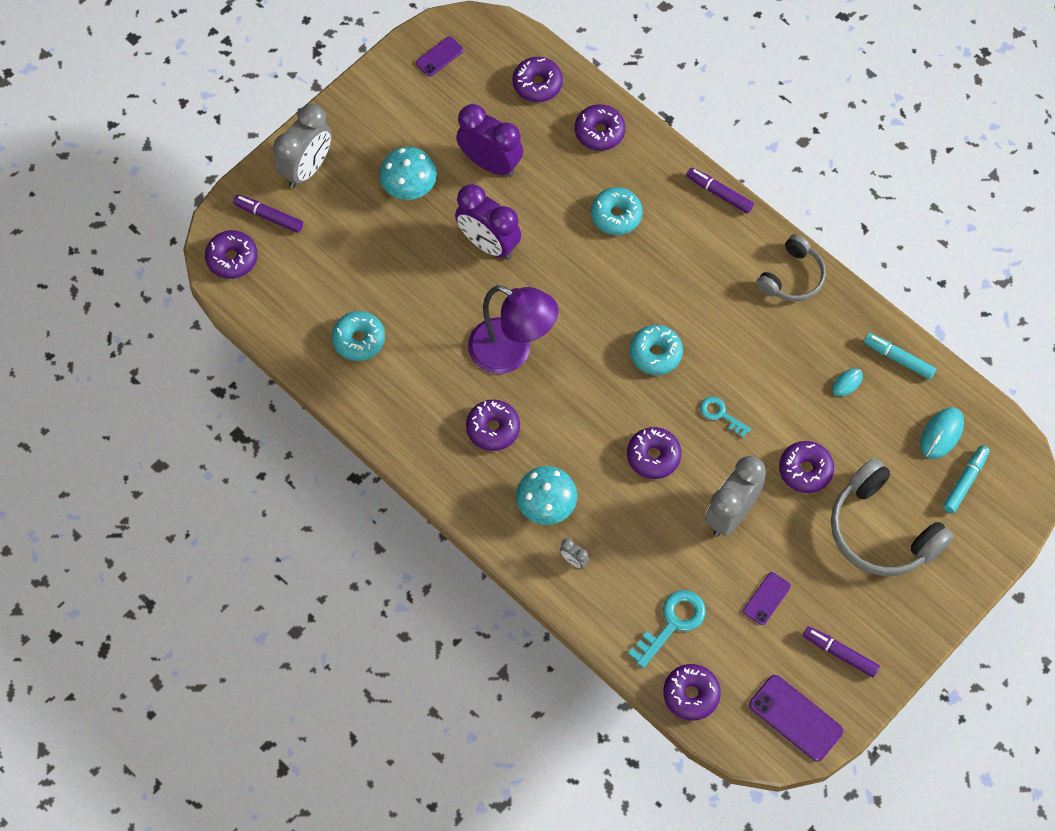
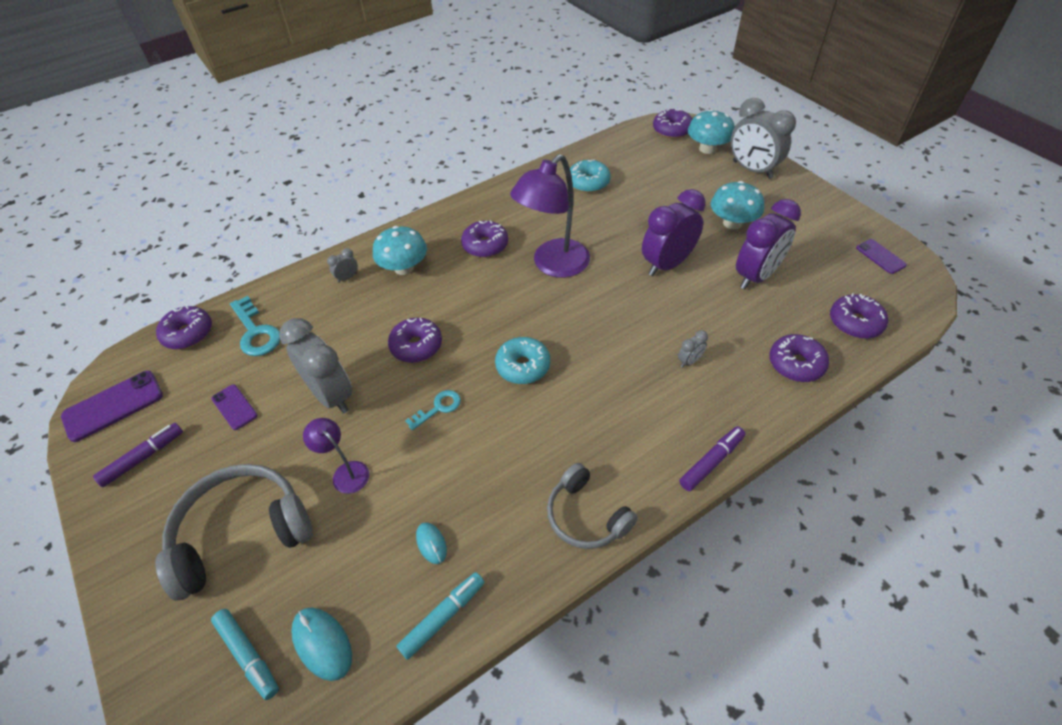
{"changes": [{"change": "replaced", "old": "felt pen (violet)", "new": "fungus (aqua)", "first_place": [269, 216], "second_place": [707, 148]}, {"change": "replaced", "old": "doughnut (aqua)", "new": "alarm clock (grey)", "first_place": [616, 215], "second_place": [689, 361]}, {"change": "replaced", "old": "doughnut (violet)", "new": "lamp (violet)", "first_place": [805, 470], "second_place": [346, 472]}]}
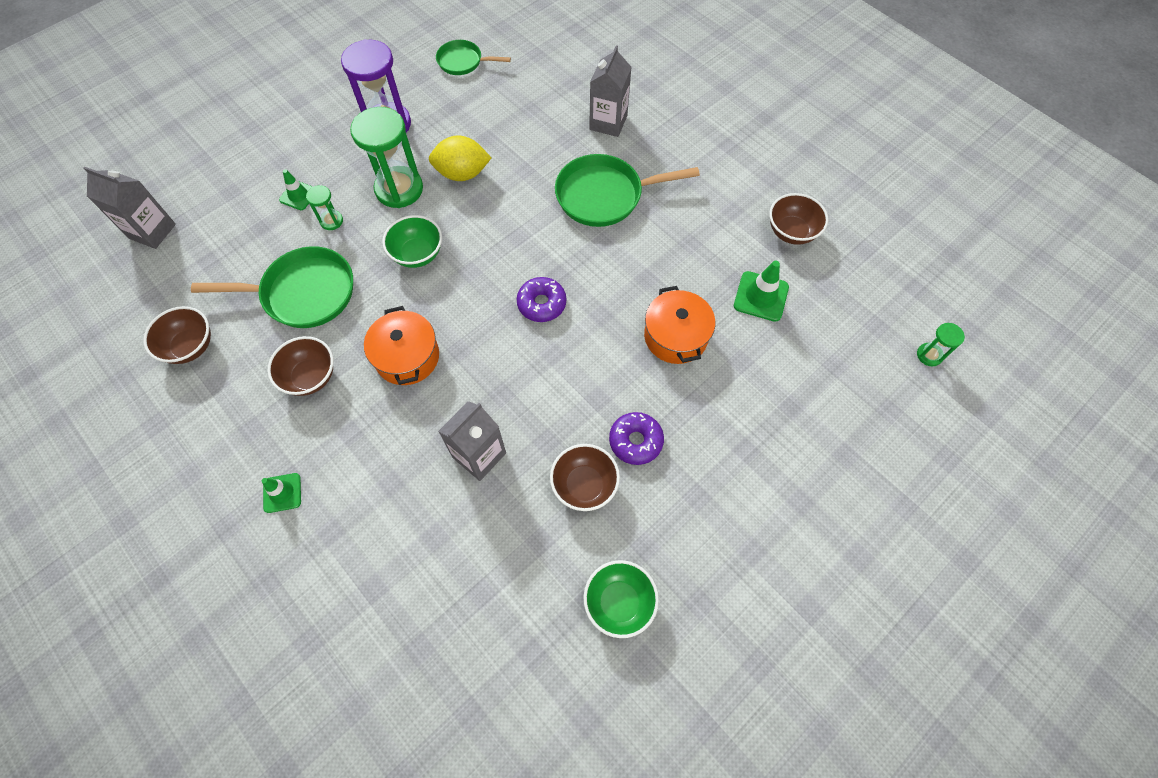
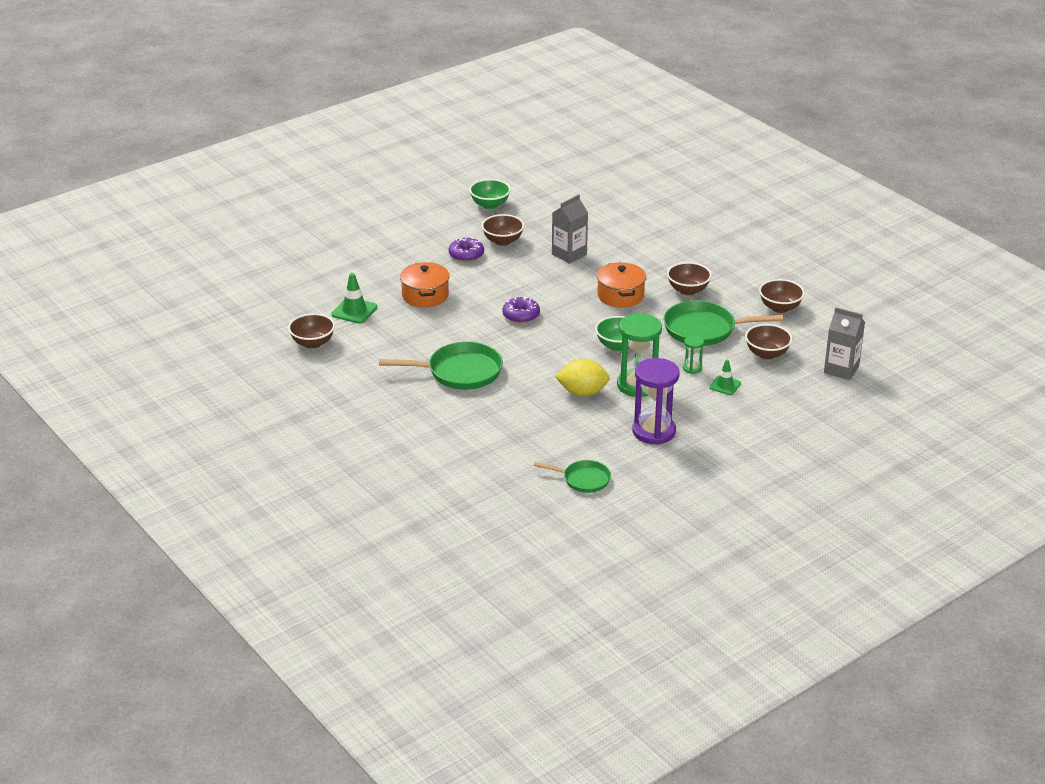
{"changes": [{"change": "removed", "old": "traffic cone (green)", "first_place": [282, 493]}, {"change": "removed", "old": "carton (grey)", "first_place": [608, 122]}, {"change": "removed", "old": "sand timer (green)", "first_place": [929, 355]}, {"change": "added", "new": "bowl (dark brown)", "second_place": [767, 354]}]}
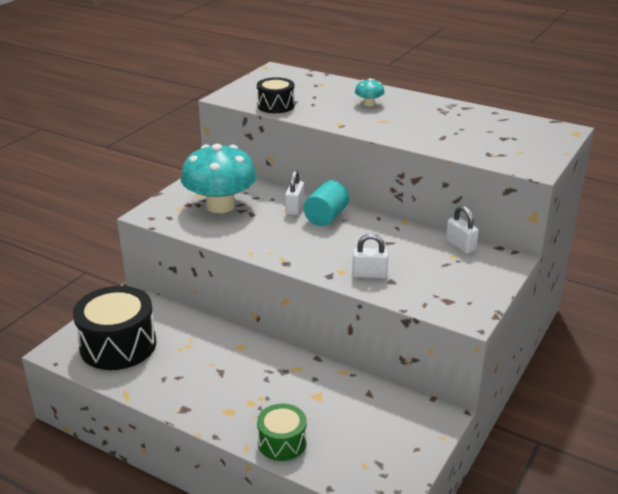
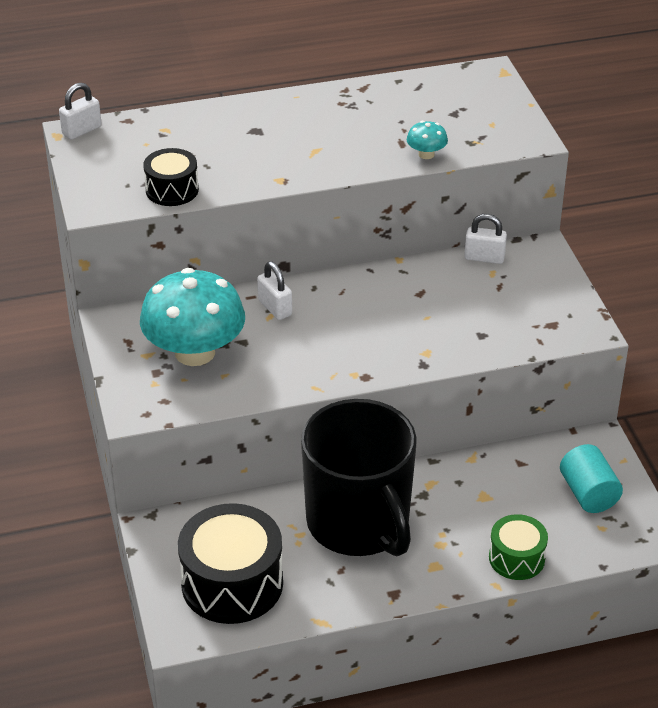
{"changes": [{"change": "added", "new": "mug (ebony)", "second_place": [359, 523]}, {"change": "moved", "old": "cylinder (aqua)", "first_place": [326, 217], "second_place": [588, 494]}, {"change": "moved", "old": "padlock (snow-white)", "first_place": [369, 274], "second_place": [82, 130]}, {"change": "moved", "old": "fungus (aqua)", "first_place": [369, 104], "second_place": [426, 154]}]}
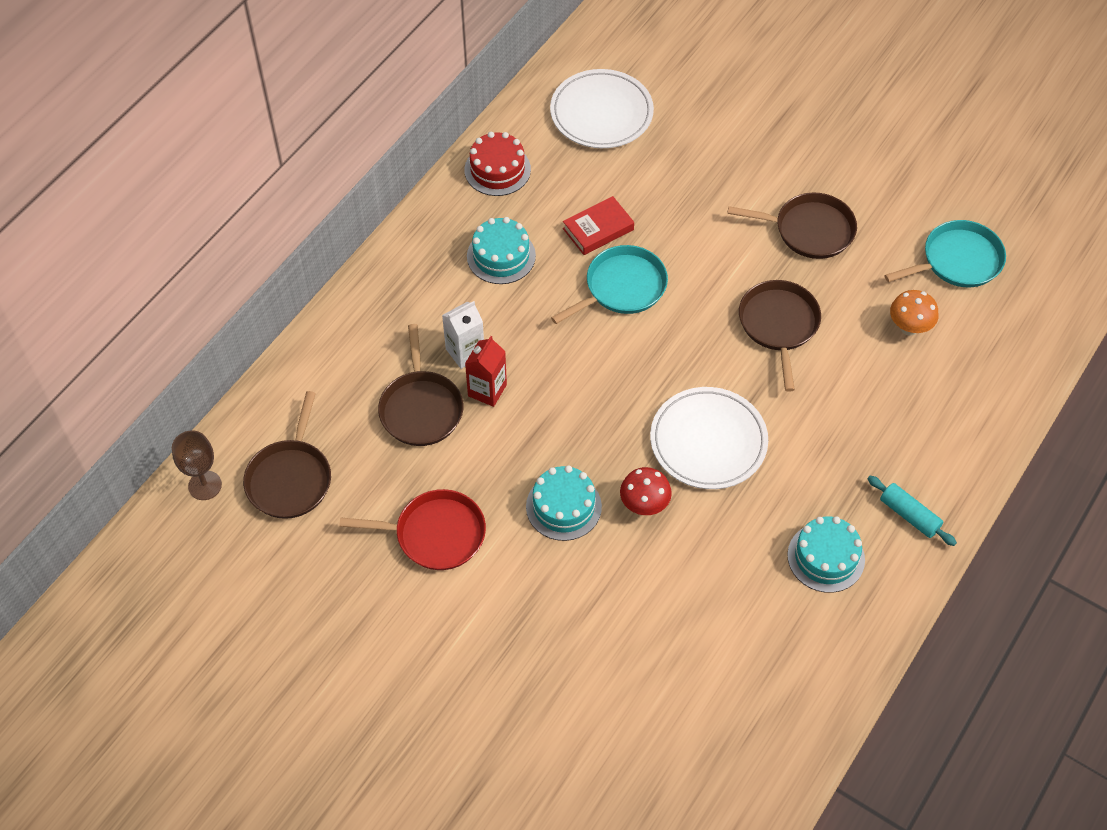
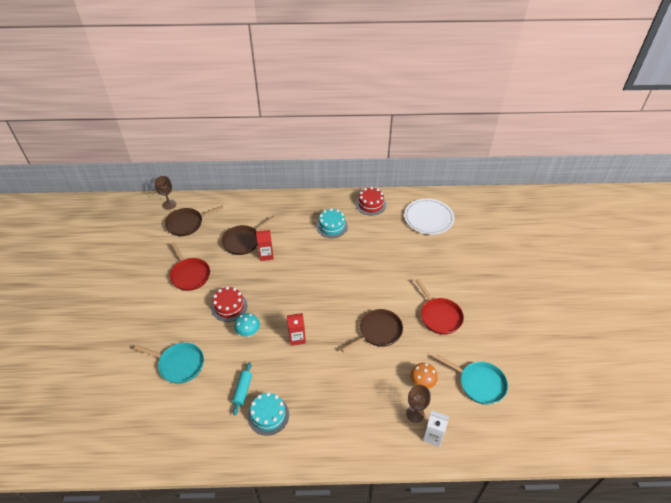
{"changes": [{"change": "removed", "old": "hardback (scarlet)", "first_place": [598, 229]}, {"change": "added", "new": "goblet (dark brown)", "second_place": [415, 414]}, {"change": "moved", "old": "carton (snow-white)", "first_place": [465, 352], "second_place": [433, 436]}, {"change": "moved", "old": "pan (aqua)", "first_place": [622, 287], "second_place": [179, 364]}, {"change": "moved", "old": "pastry roller (aqua)", "first_place": [909, 515], "second_place": [242, 390]}, {"change": "replaced", "old": "dinner plate (snow-white)", "new": "carton (scarlet)", "first_place": [708, 441], "second_place": [297, 338]}, {"change": "recoloured", "old": "gateau (aqua)", "new": "gateau (scarlet)", "first_place": [563, 506], "second_place": [229, 306]}, {"change": "recoloured", "old": "fungus (scarlet)", "new": "fungus (aqua)", "first_place": [644, 505], "second_place": [248, 332]}, {"change": "recoloured", "old": "pan (dark brown)", "new": "pan (scarlet)", "first_place": [810, 230], "second_place": [439, 316]}]}
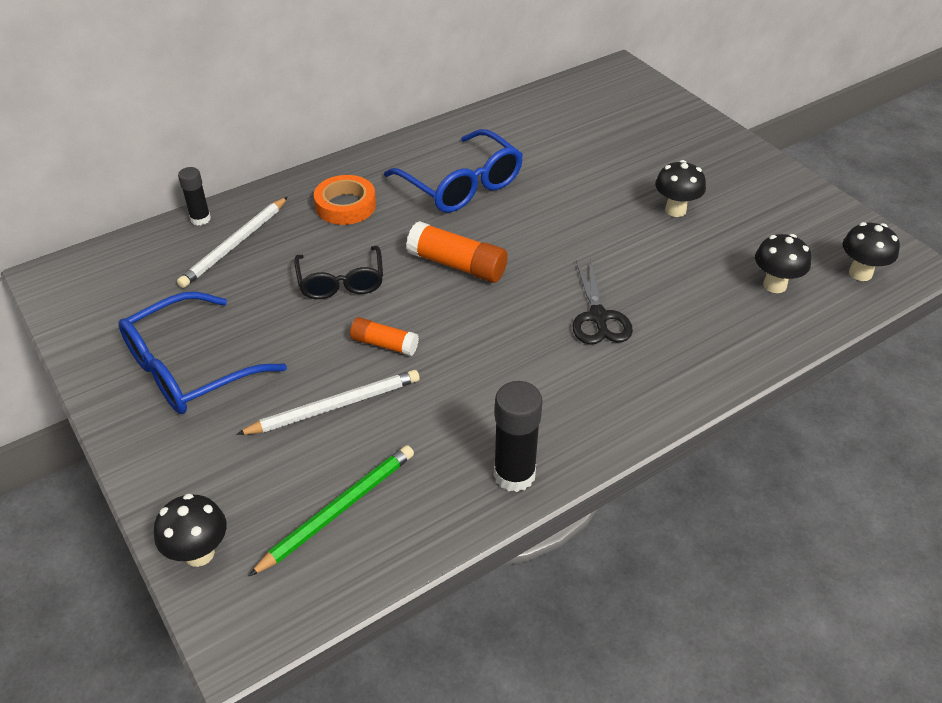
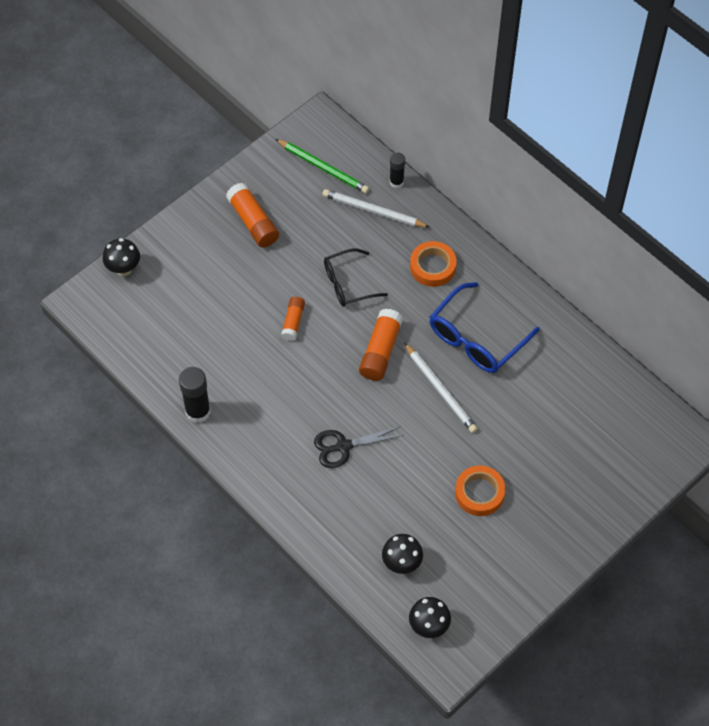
{"changes": [{"change": "moved", "old": "lead pencil (snow-white)", "first_place": [335, 406], "second_place": [441, 390]}, {"change": "moved", "old": "lead pencil (green)", "first_place": [338, 510], "second_place": [323, 168]}, {"change": "replaced", "old": "spectacles (royal blue)", "new": "glue (orange-coloured)", "first_place": [189, 369], "second_place": [253, 222]}, {"change": "replaced", "old": "fungus (ebony)", "new": "tape (orange-coloured)", "first_place": [675, 210], "second_place": [479, 493]}]}
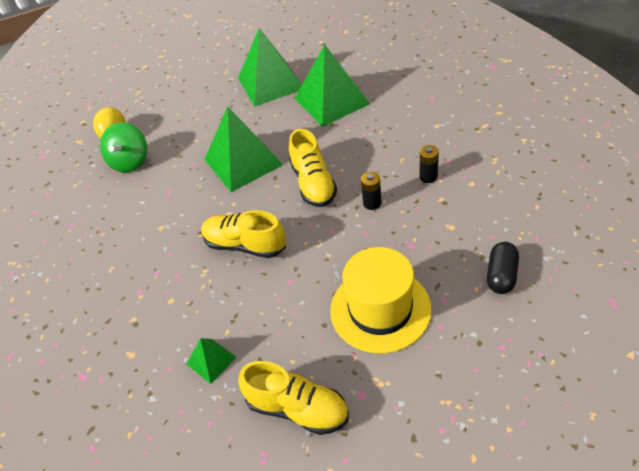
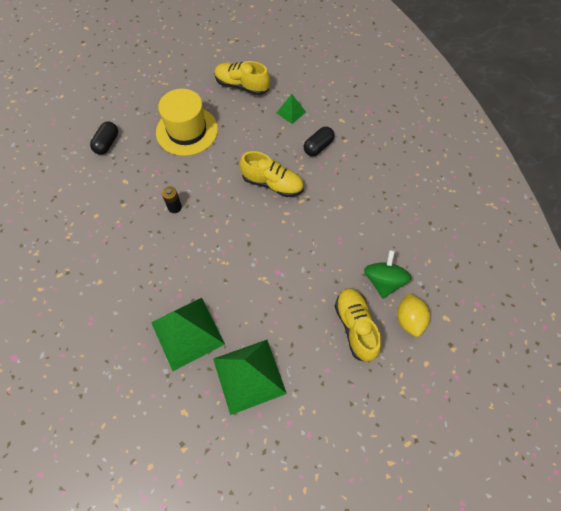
{"changes": [{"change": "removed", "old": "pyramid (green)", "first_place": [243, 162]}, {"change": "removed", "old": "battery (ebony)", "first_place": [428, 177]}, {"change": "added", "new": "pill shape (ebony)", "second_place": [318, 147]}, {"change": "moved", "old": "sneaker (bright yellow)", "first_place": [313, 183], "second_place": [355, 327]}]}
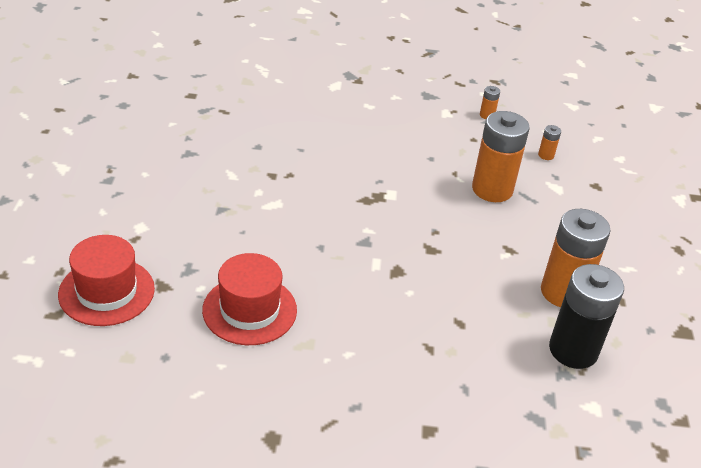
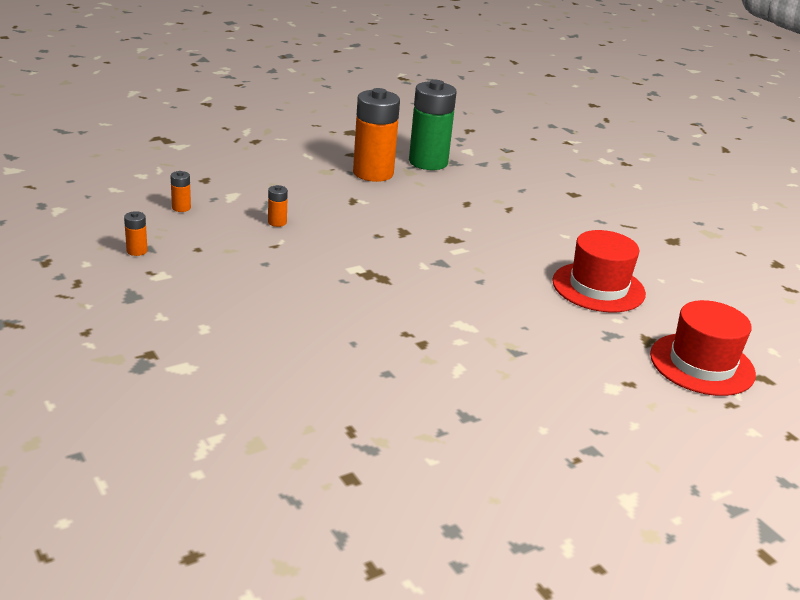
{"changes": [{"change": "recoloured", "old": "battery (ebony)", "new": "battery (green)", "first_place": [573, 350], "second_place": [428, 162]}, {"change": "resized", "old": "battery (orange-coloured)", "first_place": [492, 189], "second_place": [277, 222], "factor": 0.41}]}
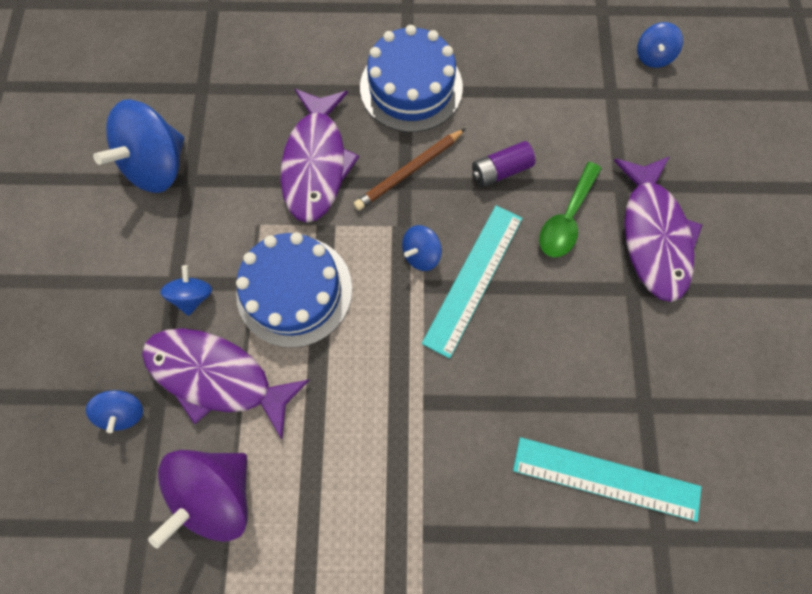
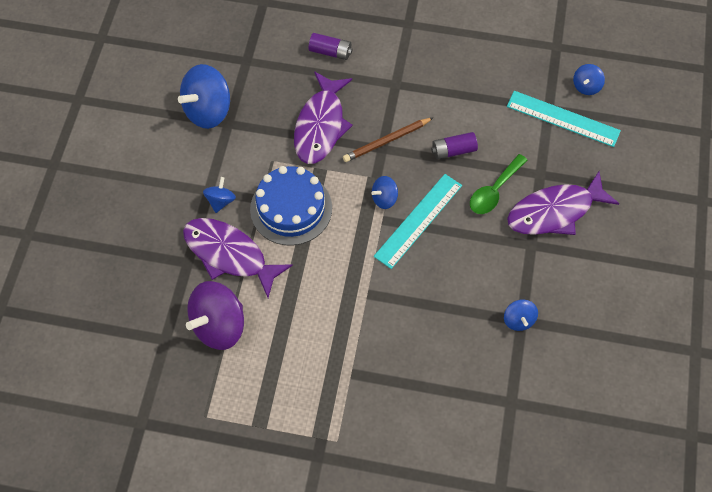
{"changes": [{"change": "removed", "old": "gateau (royal blue)", "first_place": [411, 87]}, {"change": "added", "new": "battery (violet)", "second_place": [330, 52]}, {"change": "moved", "old": "toy top (royal blue)", "first_place": [125, 412], "second_place": [518, 320]}, {"change": "moved", "old": "ruler (aqua)", "first_place": [606, 478], "second_place": [563, 119]}, {"change": "turned", "old": "fish (violet)", "first_place": [653, 235], "second_place": [555, 212], "degrees": 60}]}
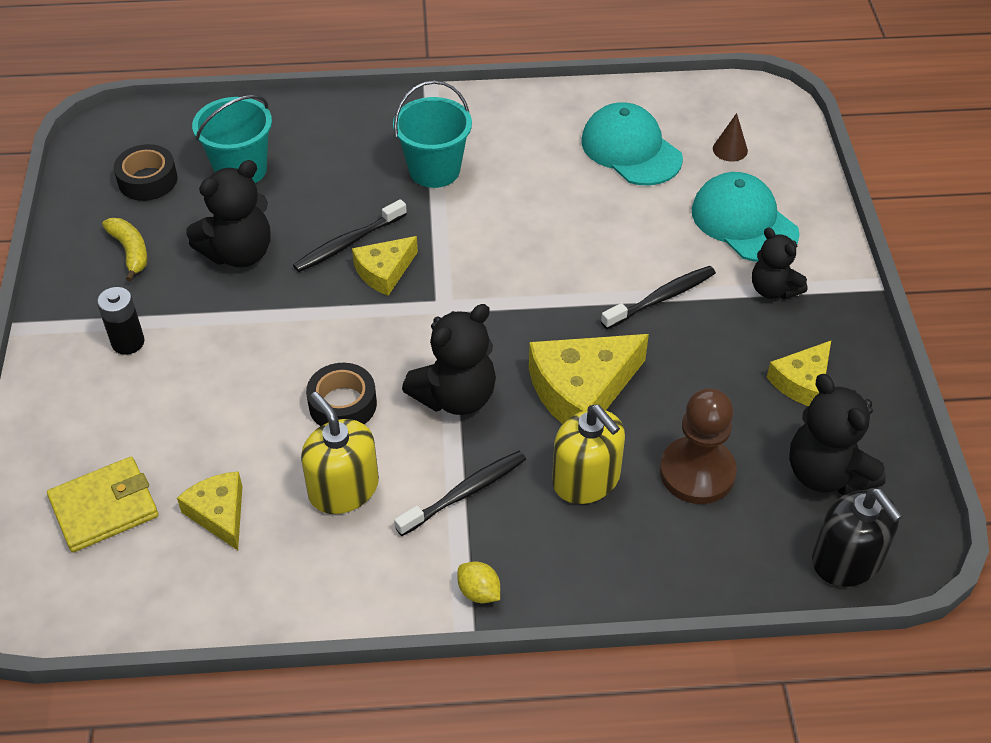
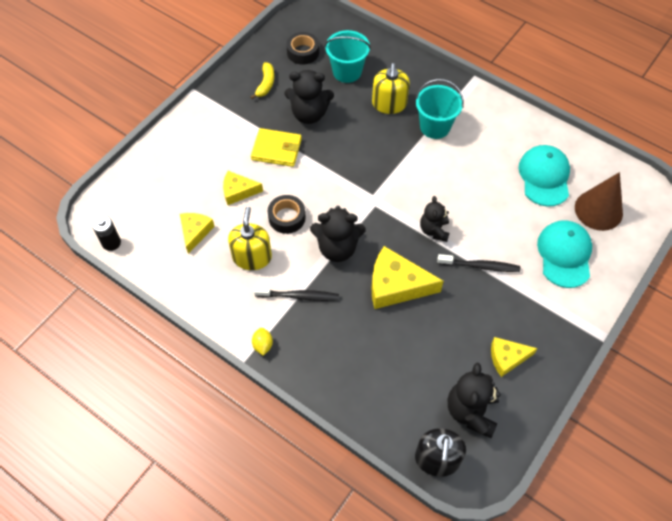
{"changes": [{"change": "removed", "old": "dental brush (ebony)", "first_place": [348, 243]}, {"change": "removed", "old": "pawn (dark brown)", "first_place": [697, 472]}, {"change": "moved", "old": "billfold (bright yellow)", "first_place": [104, 507], "second_place": [276, 149]}, {"change": "moved", "old": "battery (ebony)", "first_place": [128, 342], "second_place": [111, 243]}, {"change": "moved", "old": "cheese wedge (bright yellow)", "first_place": [384, 271], "second_place": [238, 191]}, {"change": "moved", "old": "pump bottle (bright yellow)", "first_place": [586, 479], "second_place": [389, 104]}, {"change": "moved", "old": "teddy bear (ebony)", "first_place": [773, 289], "second_place": [434, 230]}, {"change": "resized", "old": "cone shape (dark brown)", "first_place": [730, 149], "second_place": [598, 210], "factor": 2.14}]}
